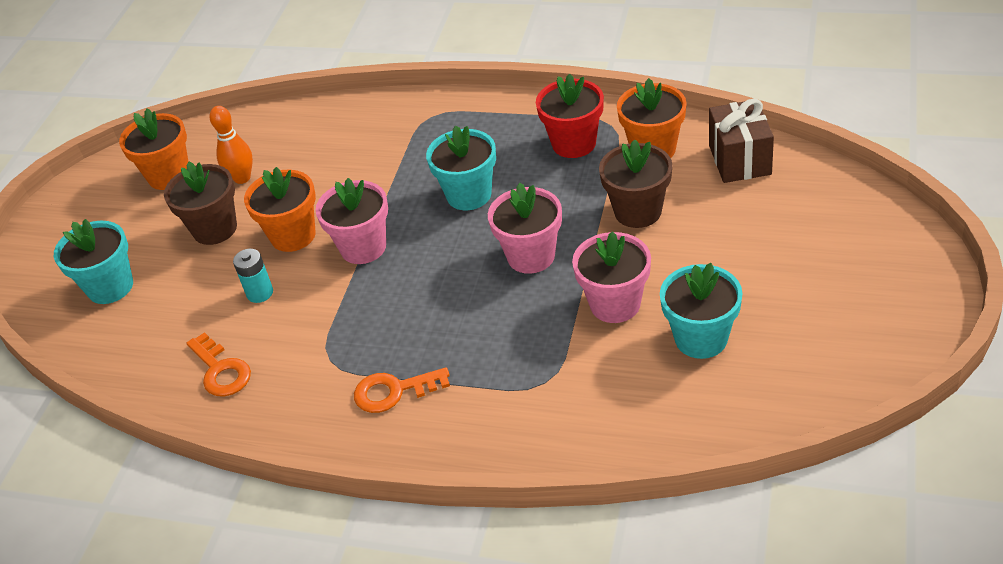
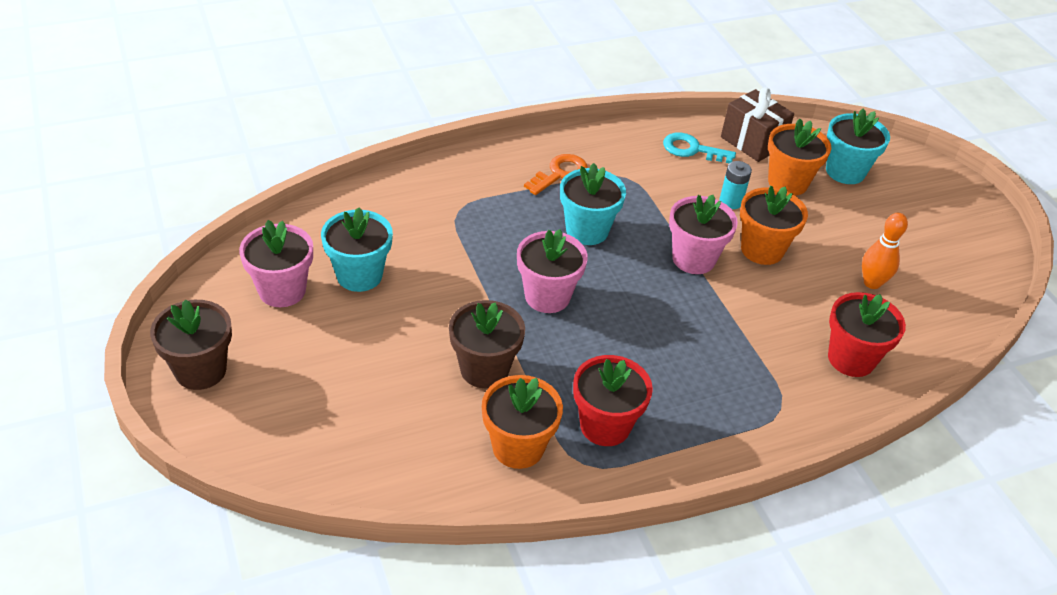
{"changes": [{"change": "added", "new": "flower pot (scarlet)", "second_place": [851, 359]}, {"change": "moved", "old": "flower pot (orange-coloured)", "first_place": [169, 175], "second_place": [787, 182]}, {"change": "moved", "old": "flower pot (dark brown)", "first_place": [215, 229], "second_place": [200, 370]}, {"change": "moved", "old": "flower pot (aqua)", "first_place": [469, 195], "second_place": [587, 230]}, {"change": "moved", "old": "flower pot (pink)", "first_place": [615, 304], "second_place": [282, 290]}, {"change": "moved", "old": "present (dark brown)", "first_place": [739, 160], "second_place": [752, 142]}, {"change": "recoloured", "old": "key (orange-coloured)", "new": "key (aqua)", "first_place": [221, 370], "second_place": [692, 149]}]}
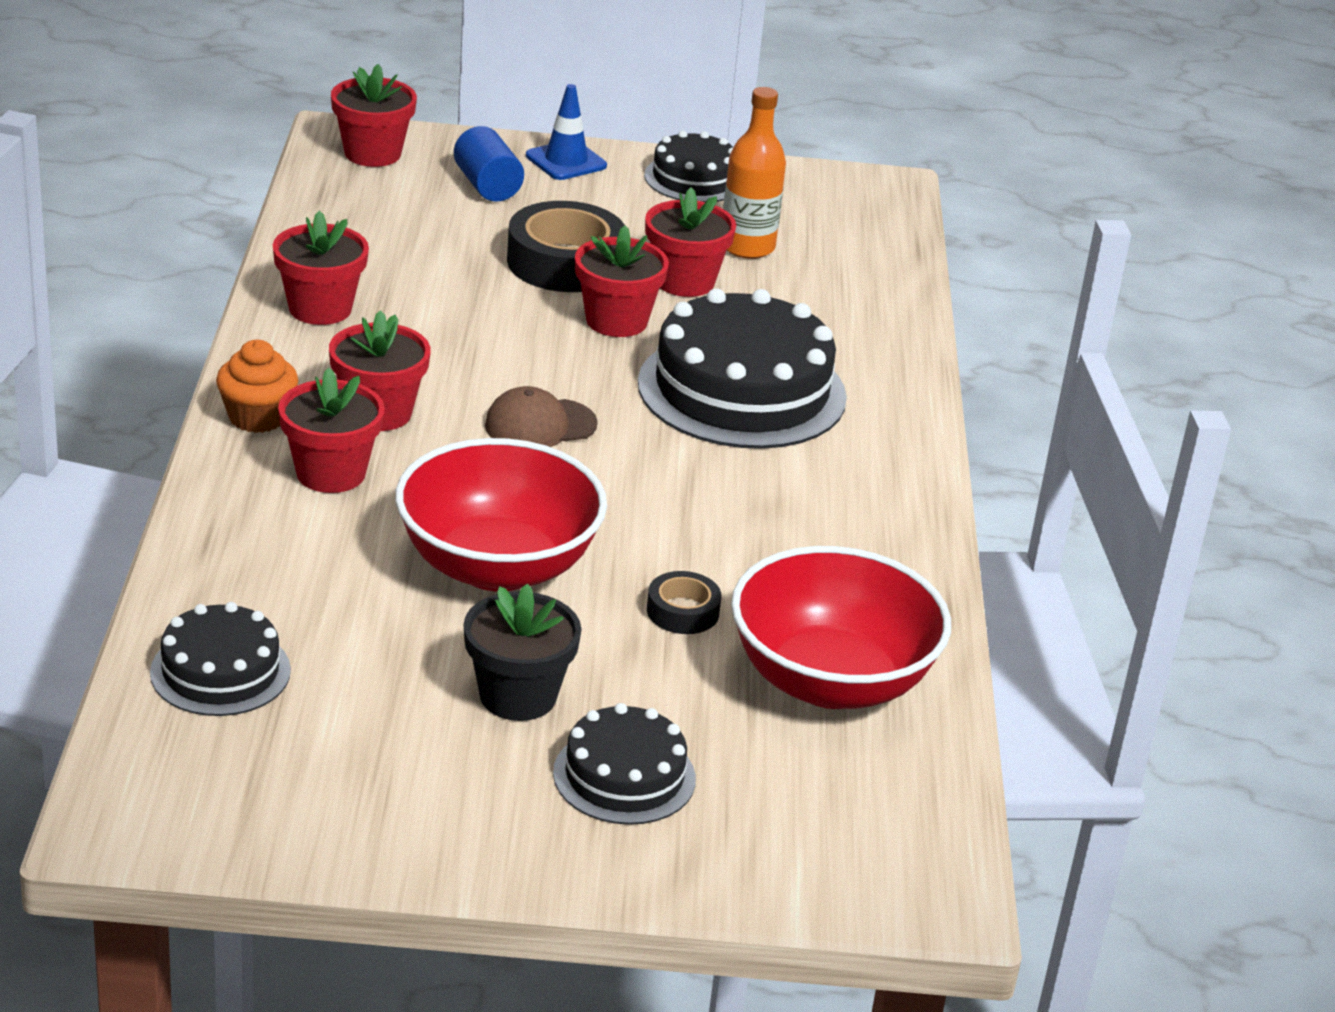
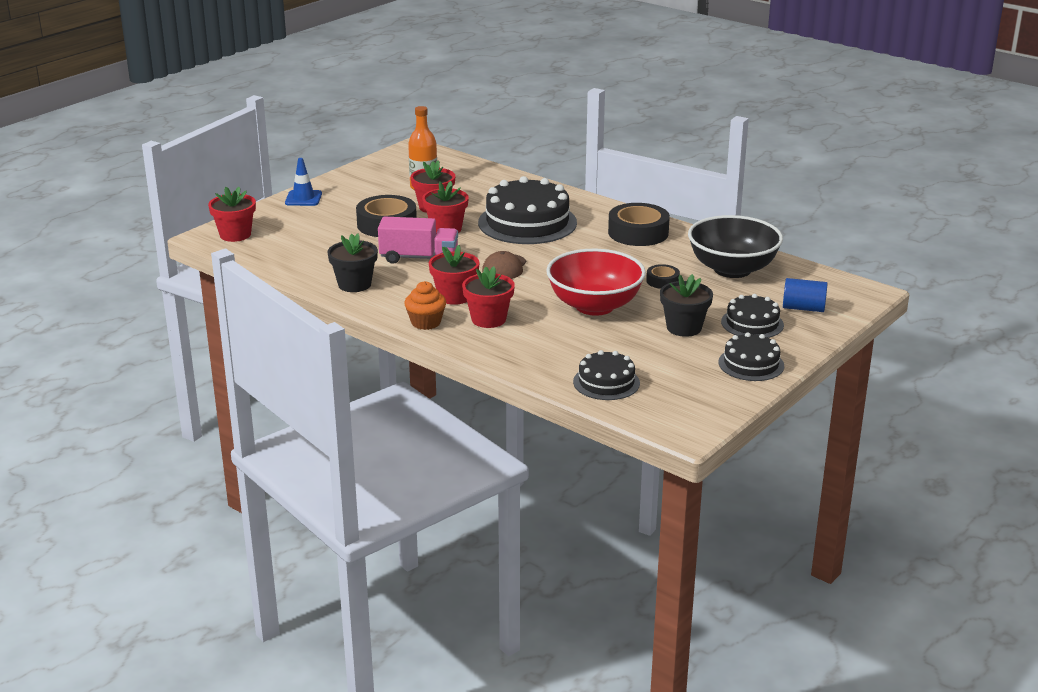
{"changes": [{"change": "added", "new": "truck (pink)", "second_place": [419, 258]}, {"change": "added", "new": "tape (ebony)", "second_place": [638, 233]}, {"change": "moved", "old": "cylinder (royal blue)", "first_place": [487, 186], "second_place": [803, 308]}, {"change": "moved", "old": "gateau (ebony)", "first_place": [694, 179], "second_place": [751, 364]}, {"change": "recoloured", "old": "flower pot (scarlet)", "new": "flower pot (ebony)", "first_place": [320, 308], "second_place": [354, 284]}, {"change": "recoloured", "old": "bowl (scarlet)", "new": "bowl (ebony)", "first_place": [830, 681], "second_place": [732, 269]}]}
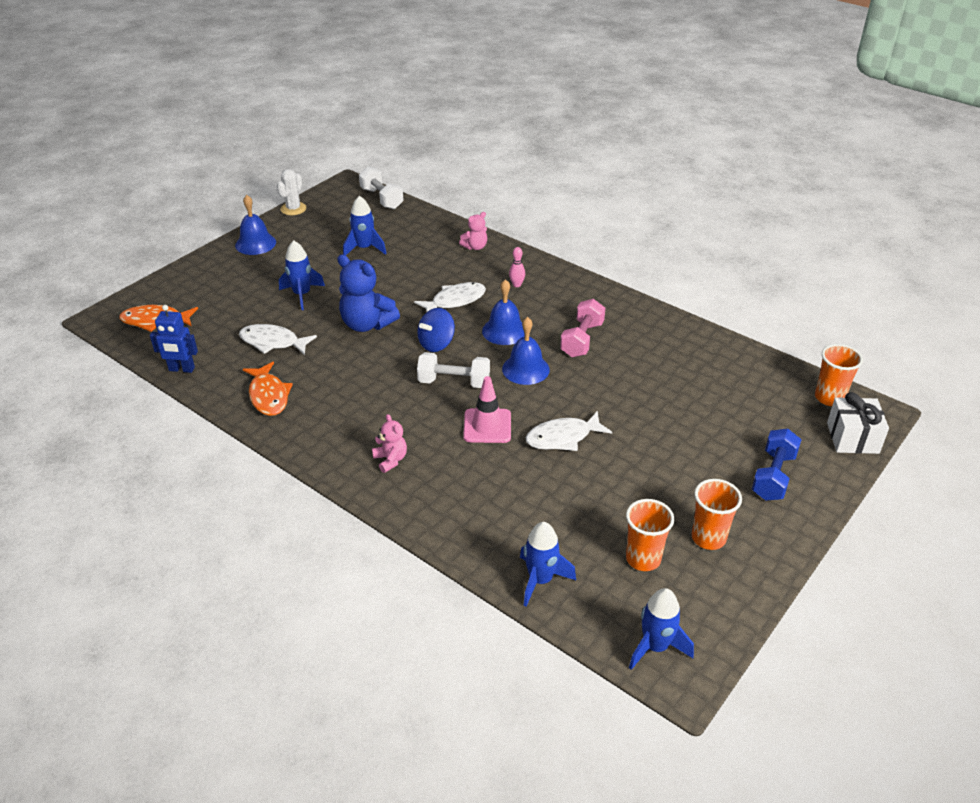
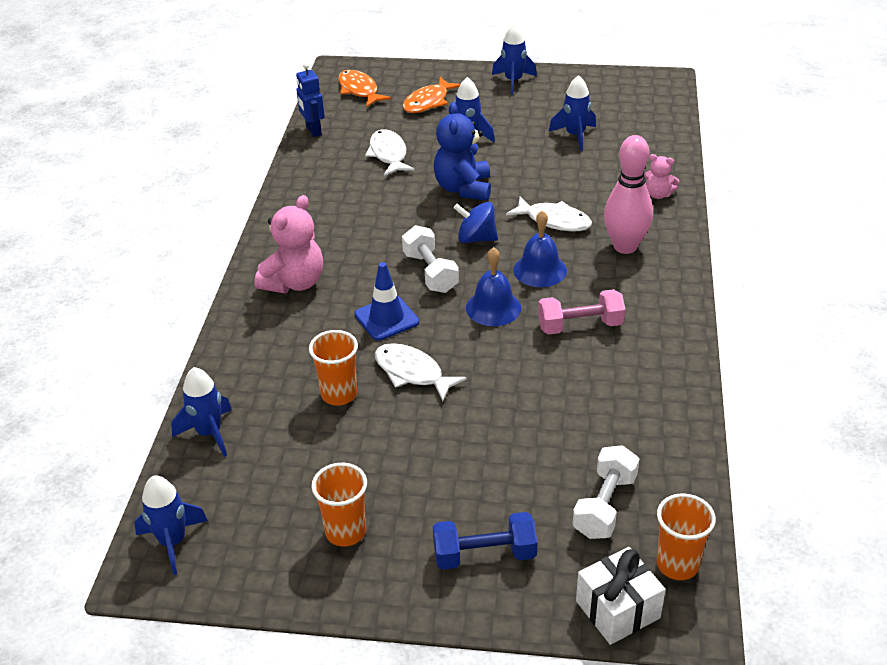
{"changes": [{"change": "removed", "old": "prickly plant (snow-white)", "first_place": [293, 209]}, {"change": "moved", "old": "fish (orange-coloured)", "first_place": [268, 395], "second_place": [428, 102]}, {"change": "moved", "old": "free weight (snow-white)", "first_place": [381, 198], "second_place": [604, 506]}, {"change": "moved", "old": "cup (orange-coloured)", "first_place": [643, 559], "second_place": [339, 394]}, {"change": "replaced", "old": "bell (royal blue)", "new": "spaceship (royal blue)", "first_place": [255, 243], "second_place": [513, 81]}, {"change": "recoloured", "old": "traffic cone (pink)", "new": "traffic cone (royal blue)", "first_place": [487, 426], "second_place": [386, 318]}, {"change": "resized", "old": "teddy bear (pink)", "first_place": [390, 460], "second_place": [294, 283], "factor": 1.86}, {"change": "resized", "old": "bowling pin (pink)", "first_place": [516, 285], "second_place": [625, 246], "factor": 2.37}]}
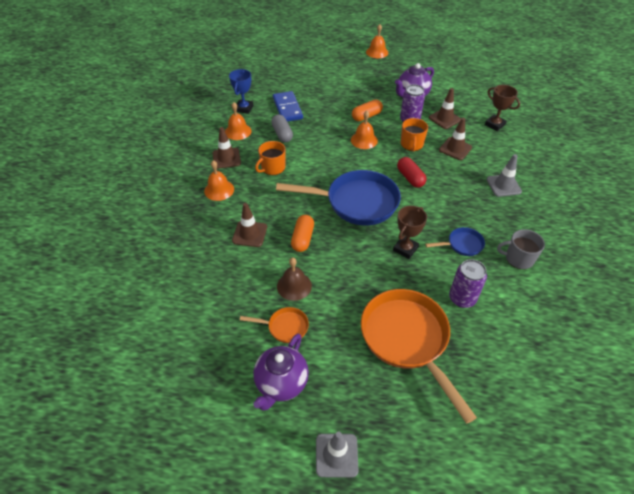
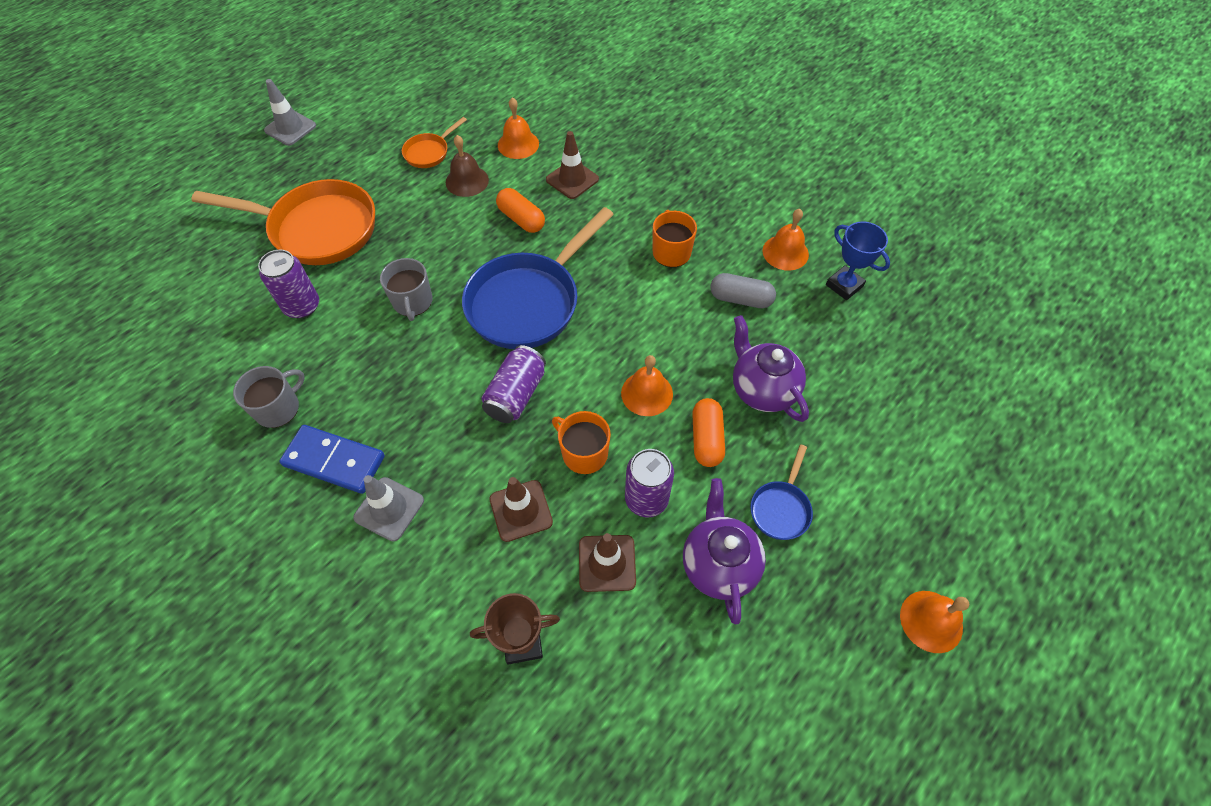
{"changes": [{"change": "removed", "old": "traffic cone (dark brown)", "first_place": [226, 158]}, {"change": "moved", "old": "bell (orange-coloured)", "first_place": [219, 190], "second_place": [518, 144]}, {"change": "moved", "old": "tea pot (violet)", "first_place": [281, 383], "second_place": [762, 390]}, {"change": "moved", "old": "domino tile (royal blue)", "first_place": [287, 108], "second_place": [334, 461]}, {"change": "moved", "old": "pan (royal blue)", "first_place": [462, 244], "second_place": [781, 508]}, {"change": "replaced", "old": "prize cup (dark brown)", "new": "mug (grey)", "first_place": [405, 249], "second_place": [412, 302]}, {"change": "replaced", "old": "pill shape (scarlet)", "new": "tin (violet)", "first_place": [410, 178], "second_place": [516, 394]}]}
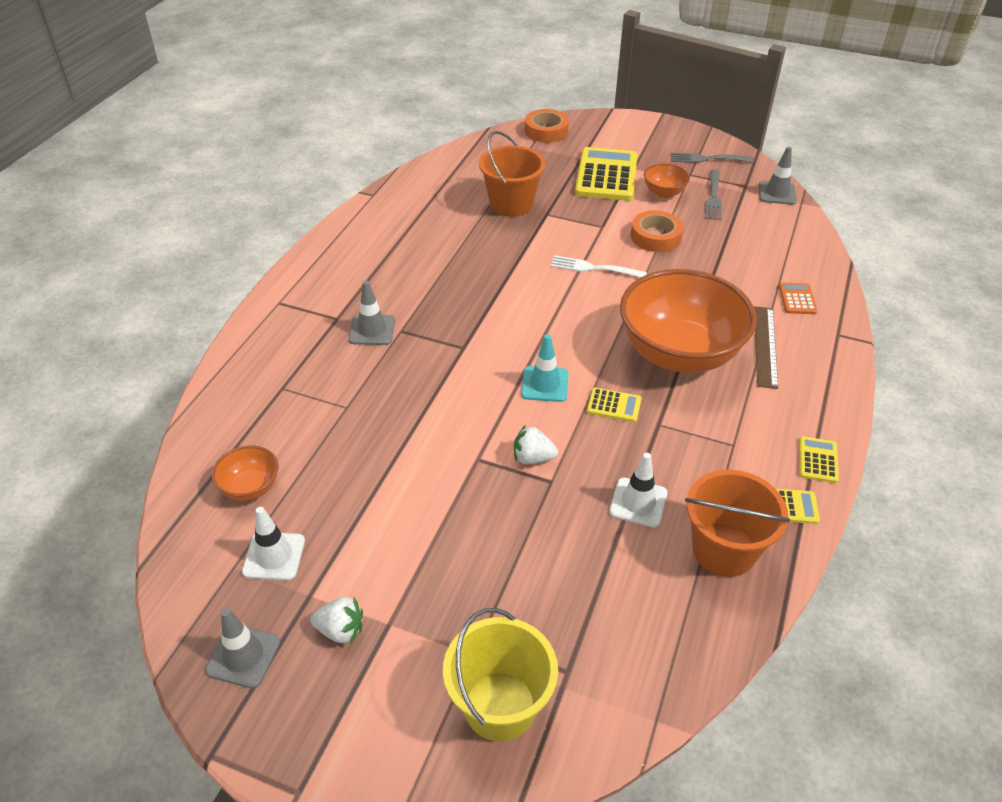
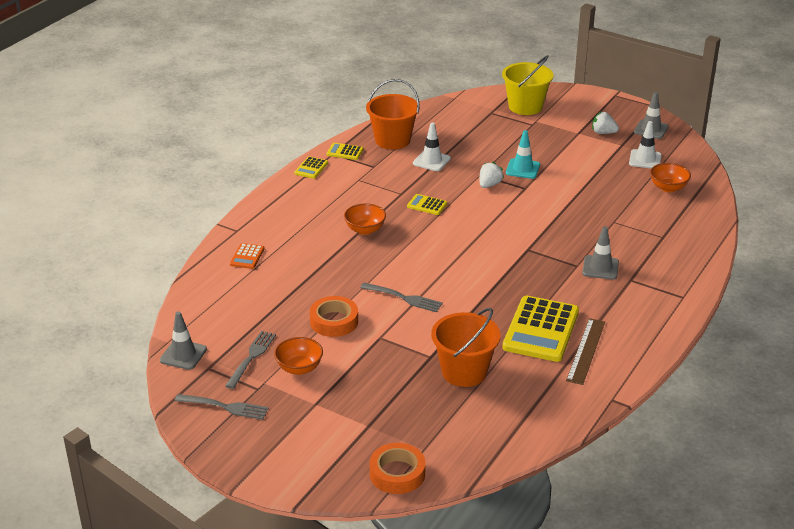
{"changes": [{"change": "moved", "old": "traffic cone (aqua)", "first_place": [545, 384], "second_place": [522, 169]}, {"change": "moved", "old": "pocket calculator (bright yellow)", "first_place": [606, 175], "second_place": [540, 330]}, {"change": "moved", "old": "ruler (dark brown)", "first_place": [765, 346], "second_place": [585, 351]}, {"change": "recoloured", "old": "dinner fork (snow-white)", "new": "dinner fork (grey)", "first_place": [594, 268], "second_place": [403, 298]}, {"change": "turned", "old": "strawberry (snow-white)", "first_place": [533, 458], "second_place": [489, 185], "degrees": -75}, {"change": "resized", "old": "bowl (orange-coloured)", "first_place": [679, 353], "second_place": [365, 230], "factor": 0.43}]}
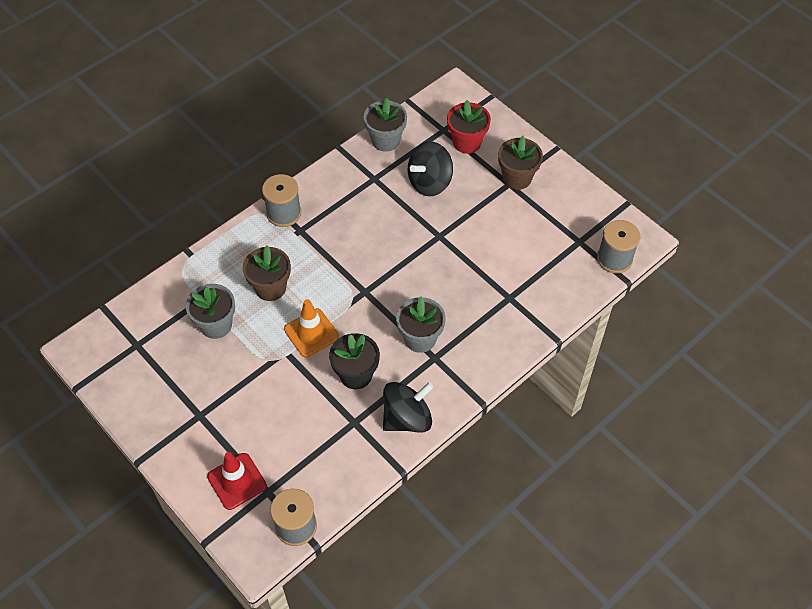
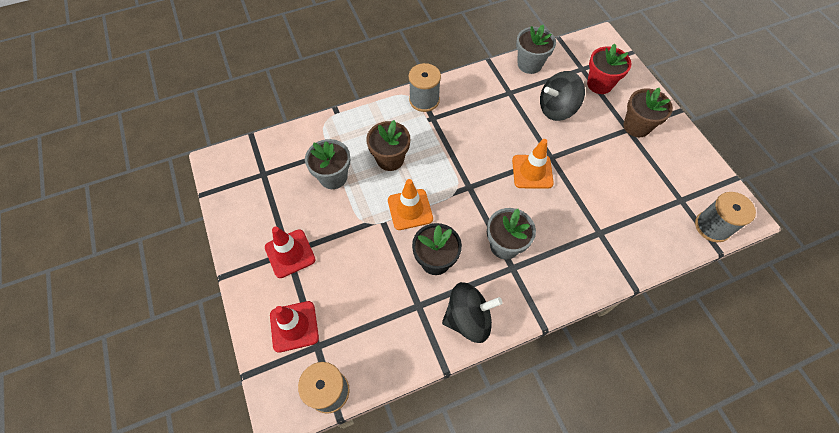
{"changes": [{"change": "added", "new": "traffic cone (scarlet)", "second_place": [290, 253]}, {"change": "added", "new": "traffic cone (orange-coloured)", "second_place": [532, 172]}]}
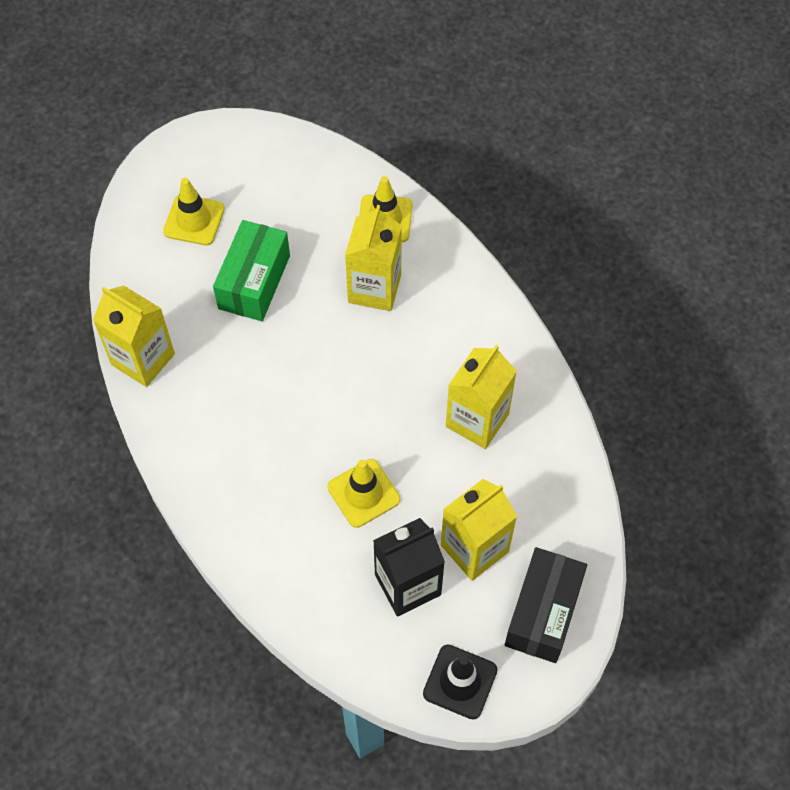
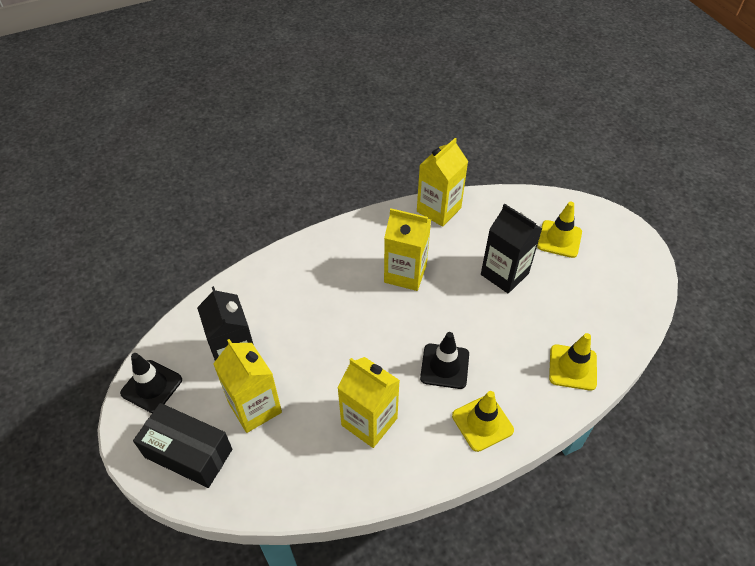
{"changes": [{"change": "added", "new": "traffic cone (ebony)", "second_place": [444, 366]}, {"change": "moved", "old": "traffic cone (bright yellow)", "first_place": [363, 493], "second_place": [482, 423]}, {"change": "moved", "old": "carton (bright yellow)", "first_place": [374, 288], "second_place": [405, 273]}, {"change": "replaced", "old": "package (green)", "new": "carton (ebony)", "first_place": [254, 282], "second_place": [504, 274]}]}
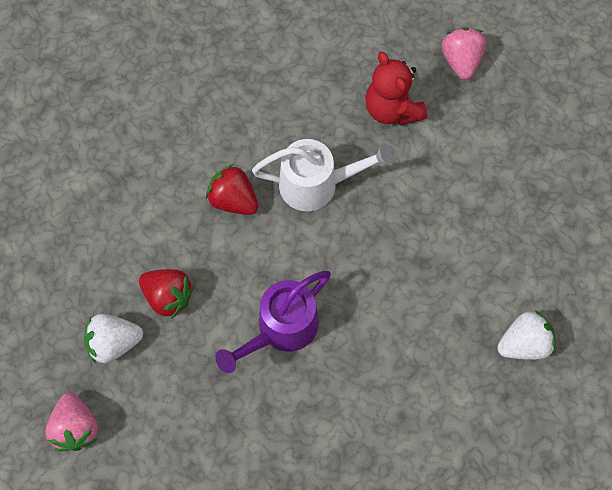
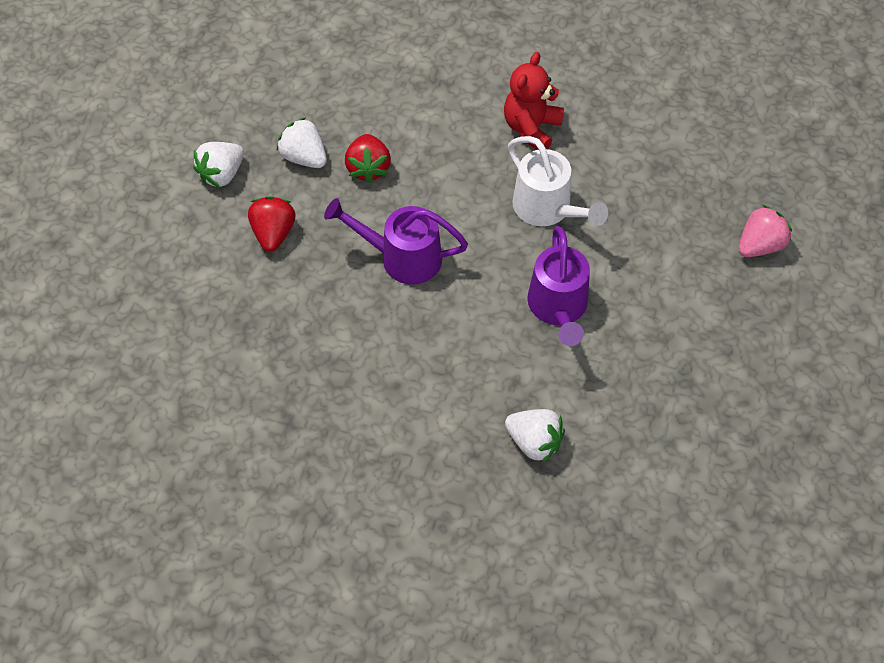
{"changes": [{"change": "added", "new": "sprinkling can (violet)", "second_place": [558, 309]}, {"change": "moved", "old": "strawberry (scarlet)", "first_place": [233, 200], "second_place": [273, 233]}, {"change": "moved", "old": "teddy bear (scarlet)", "first_place": [392, 109], "second_place": [531, 128]}, {"change": "recoloured", "old": "strawberry (pink)", "new": "strawberry (snow-white)", "first_place": [76, 427], "second_place": [222, 174]}]}
